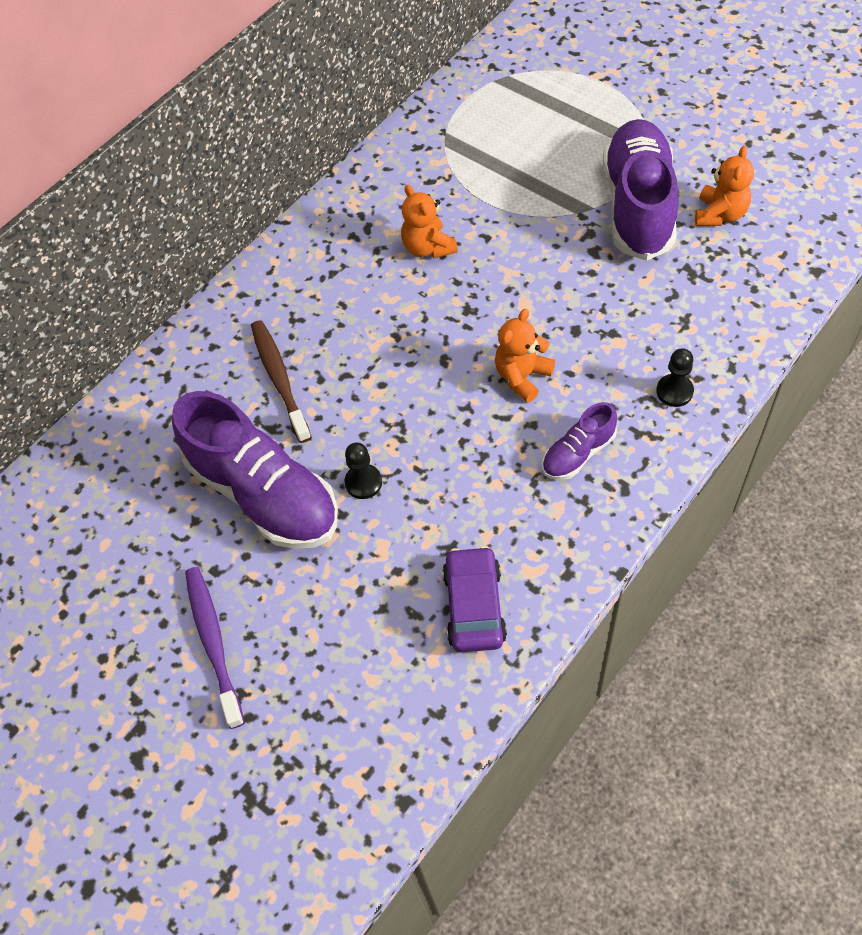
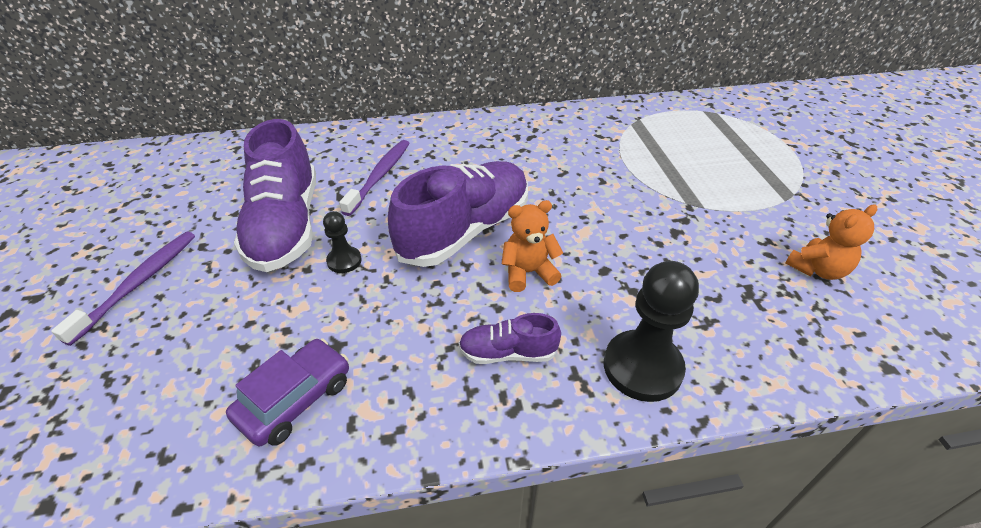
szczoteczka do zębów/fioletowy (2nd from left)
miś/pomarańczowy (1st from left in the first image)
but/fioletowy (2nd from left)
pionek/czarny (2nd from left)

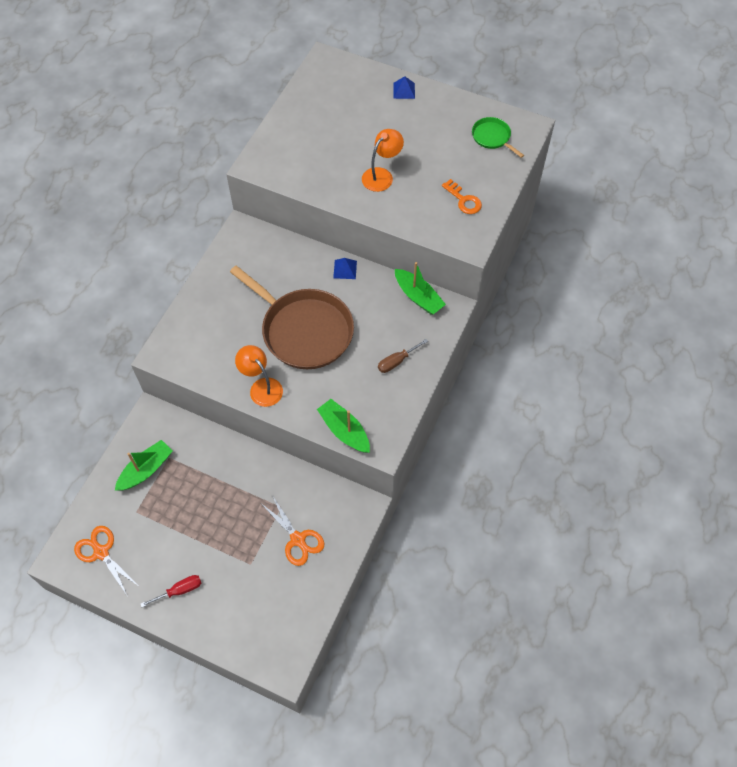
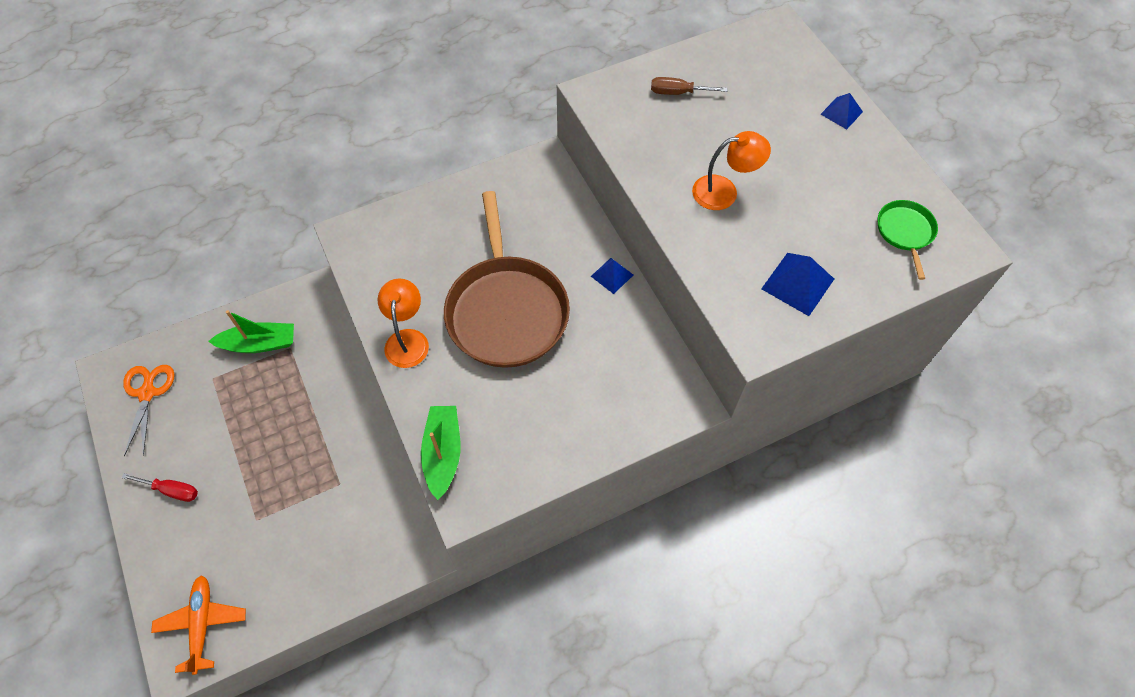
nożyczki/pomarańczowy (2nd from left in the first image)
śrubokręt/brązowy
łódka/zielony (3rd from left in the first image)
piramida/niebieski (2nd from left)
samolot/pomarańczowy

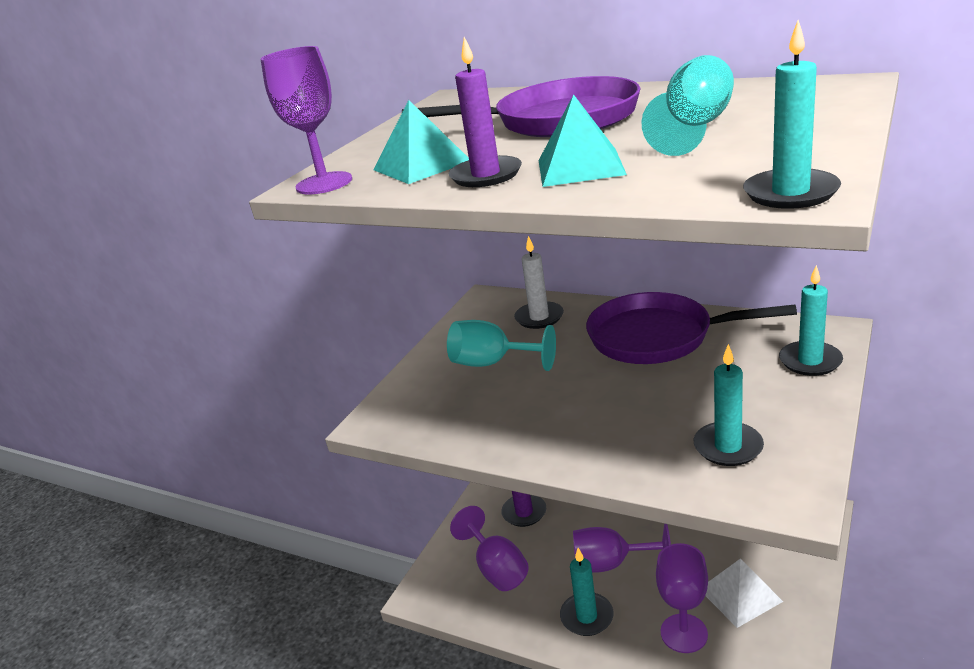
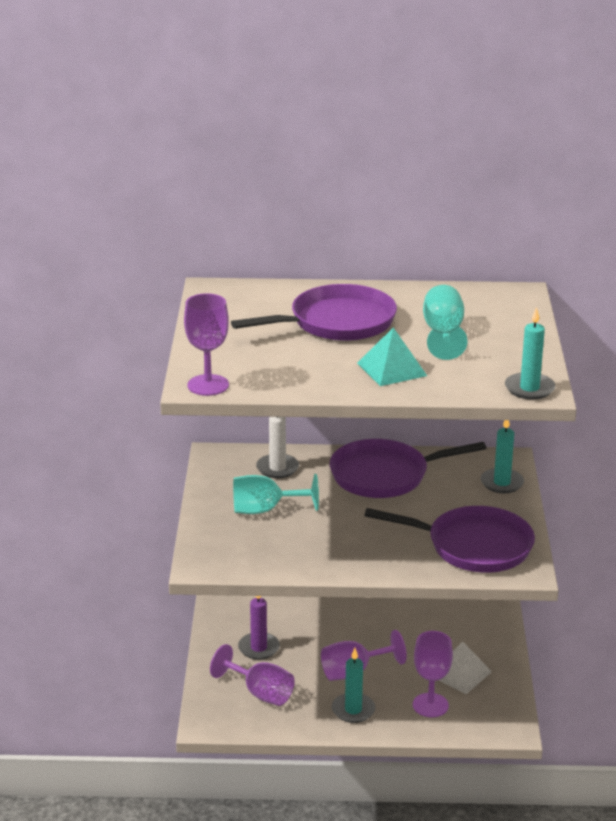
piramida/turkusowy (1st from left in the first image)
świeca/fioletowy (1st from left in the first image)
patelnia/fioletowy (3rd from left)

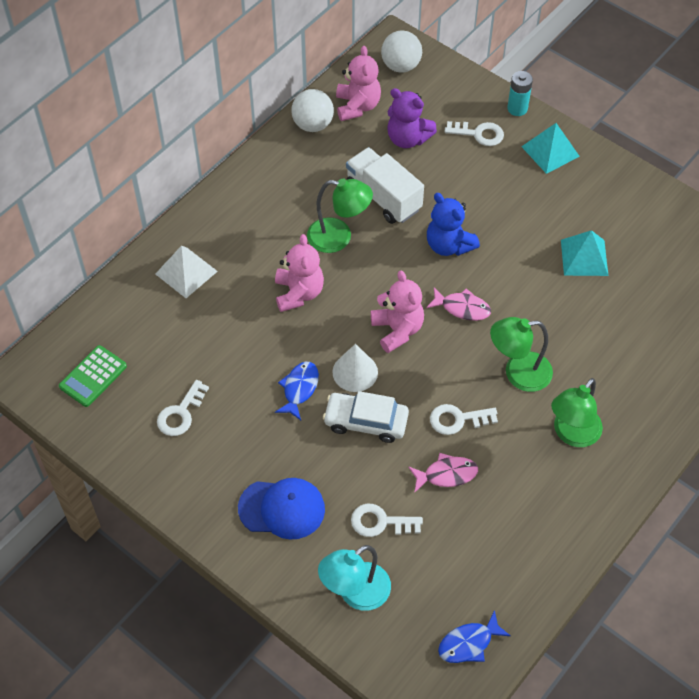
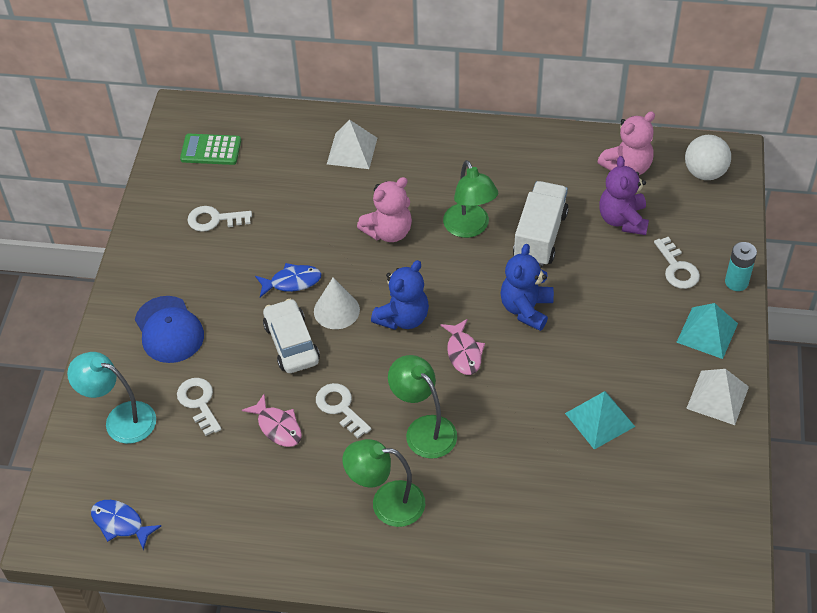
piłka/biały (1st from left in the first image)
miś/niebieski (1st from left)
piramida/biały (2nd from left)

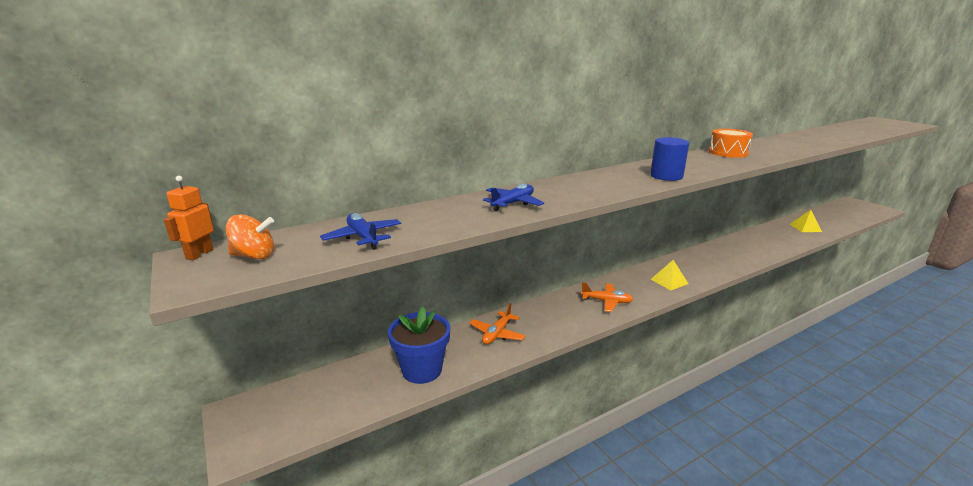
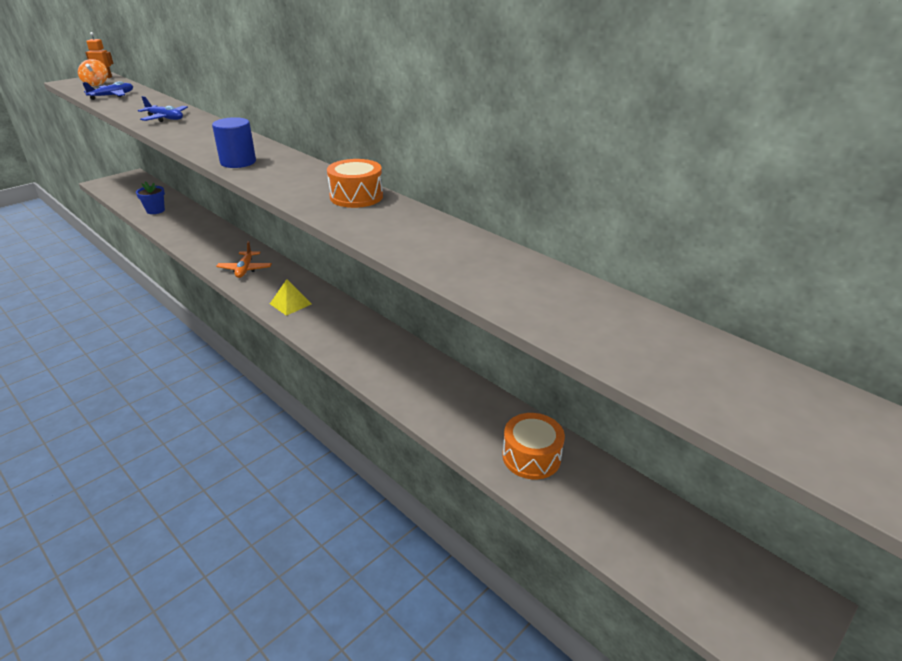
doniczka/niebieski
samolot/pomarańczowy (1st from left in the first image)
bęben/pomarańczowy (2nd from left)

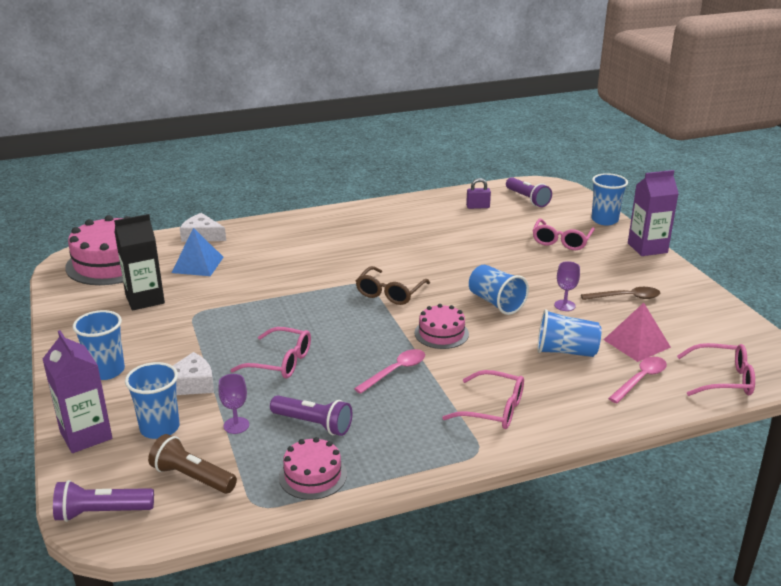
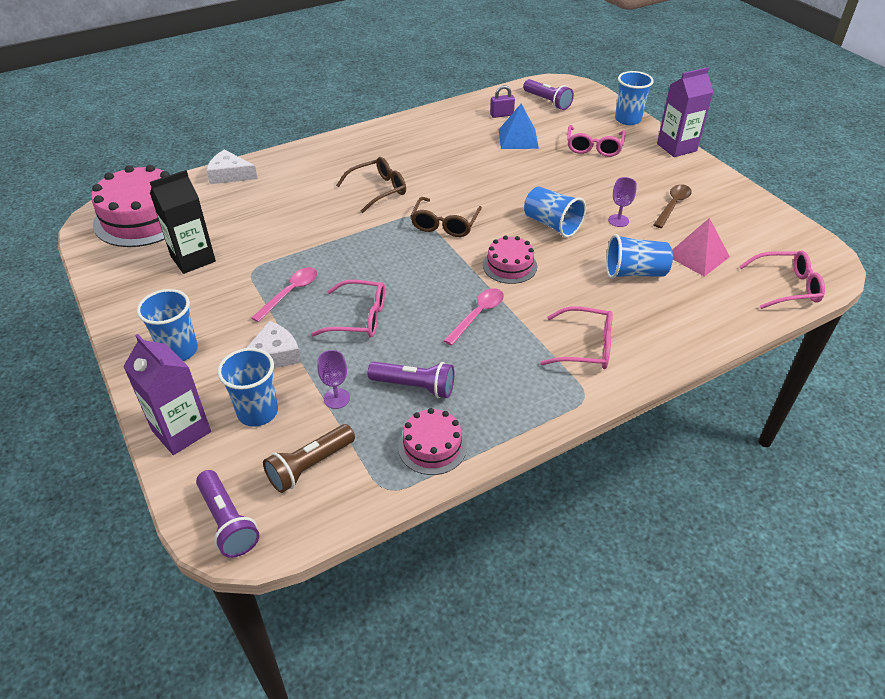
latarka/fioletowy (1st from left)
latarka/brązowy
piramida/niebieski
łyżka/brązowy
łyżka/różowy (1st from left)
okulary/brązowy (1st from left)

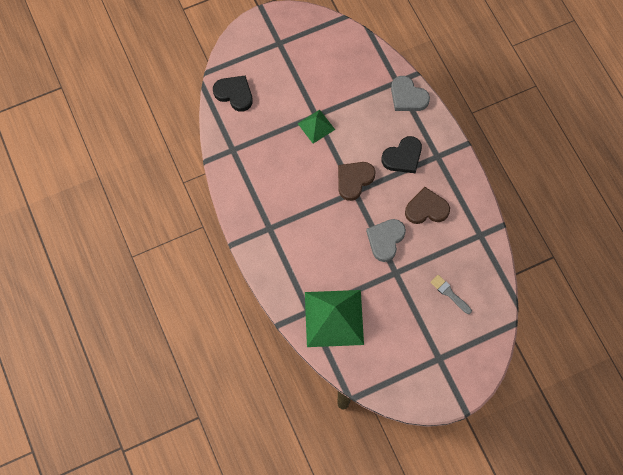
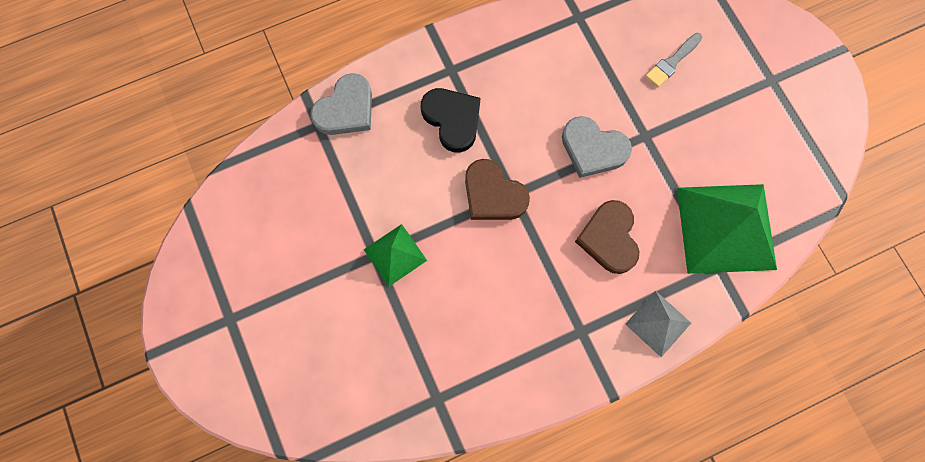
serce/czarny (1st from left in the first image)
serce/brązowy (2nd from left)
piramida/szary

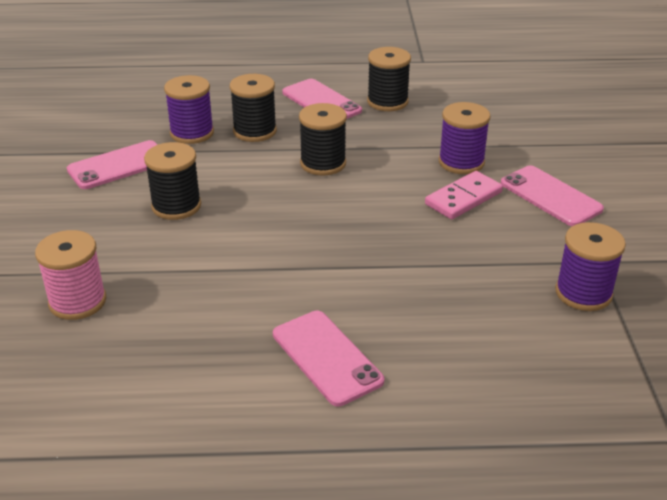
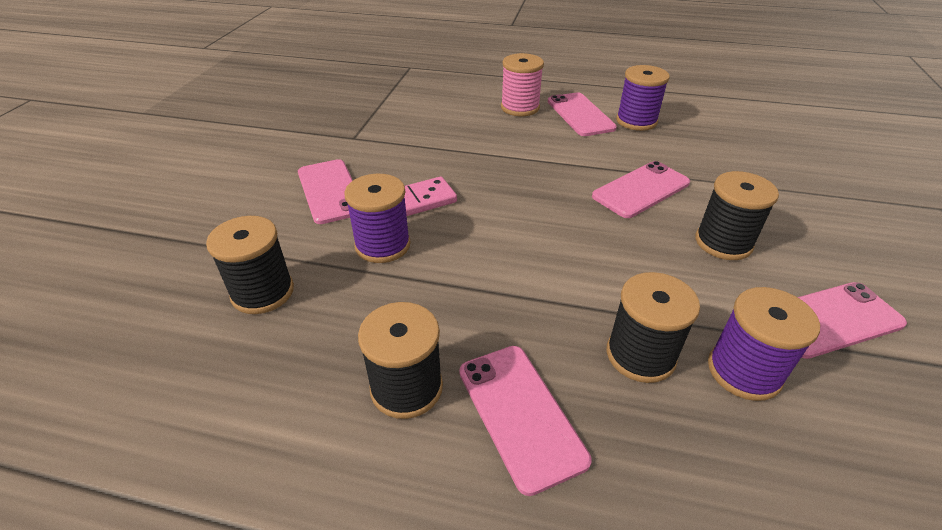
szpulka/różowy
szpulka/czarny (1st from left)
szpulka/fioletowy (2nd from left)
telefon/różowy (4th from left)

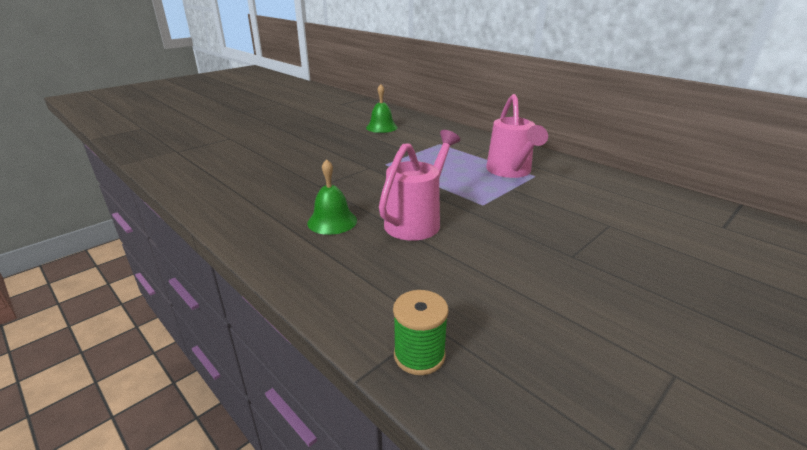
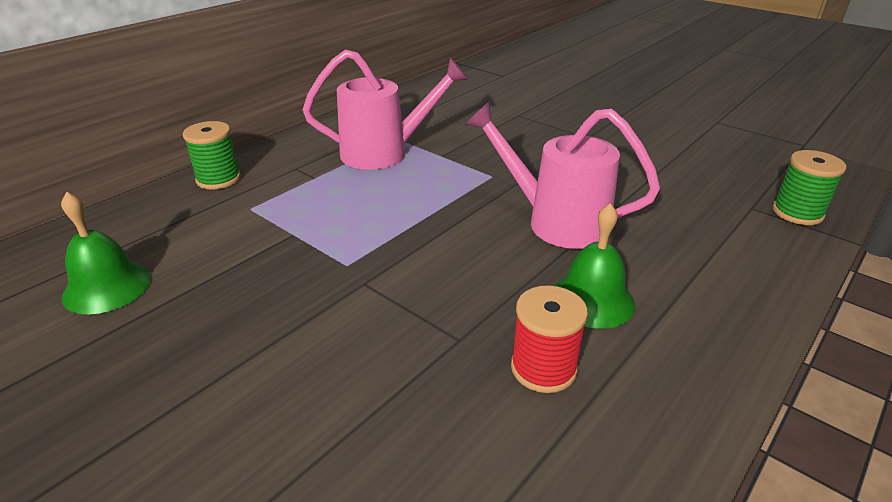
szpulka/zielony (1st from left)
szpulka/czerwony

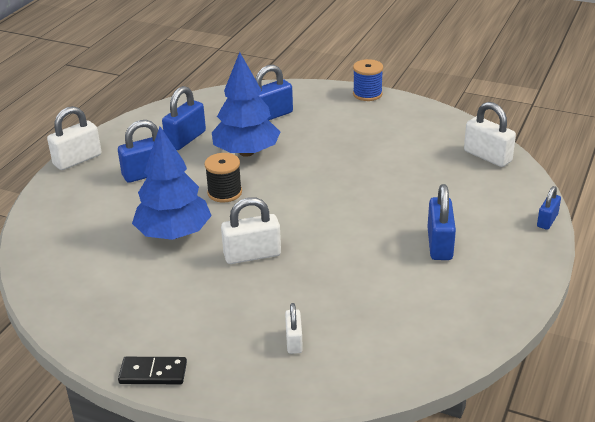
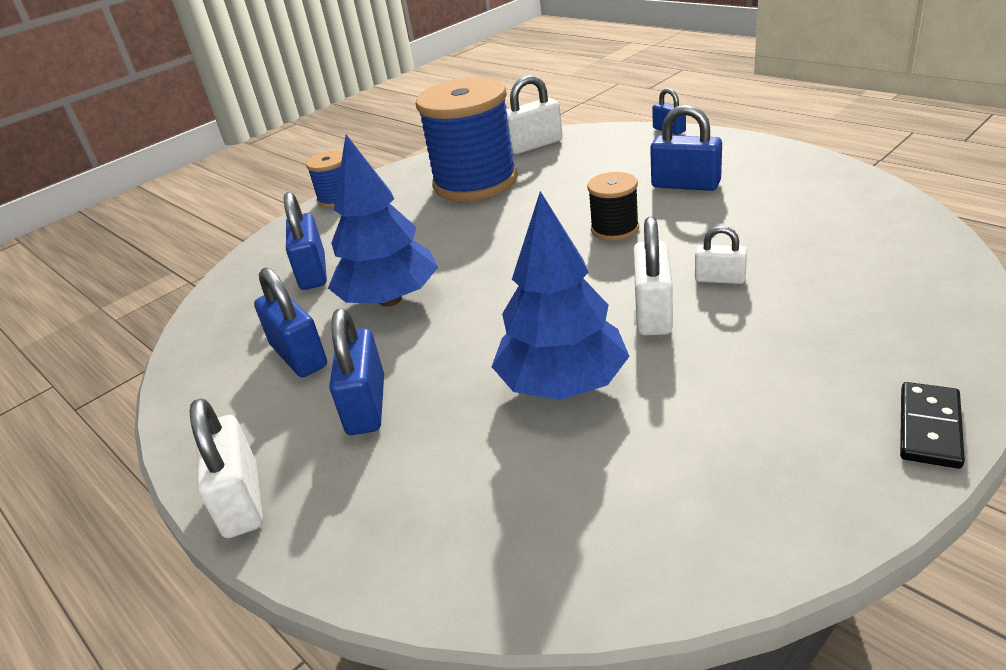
szpulka/czarny
kłódka/biały (4th from left)
szpulka/niebieski (2nd from left)

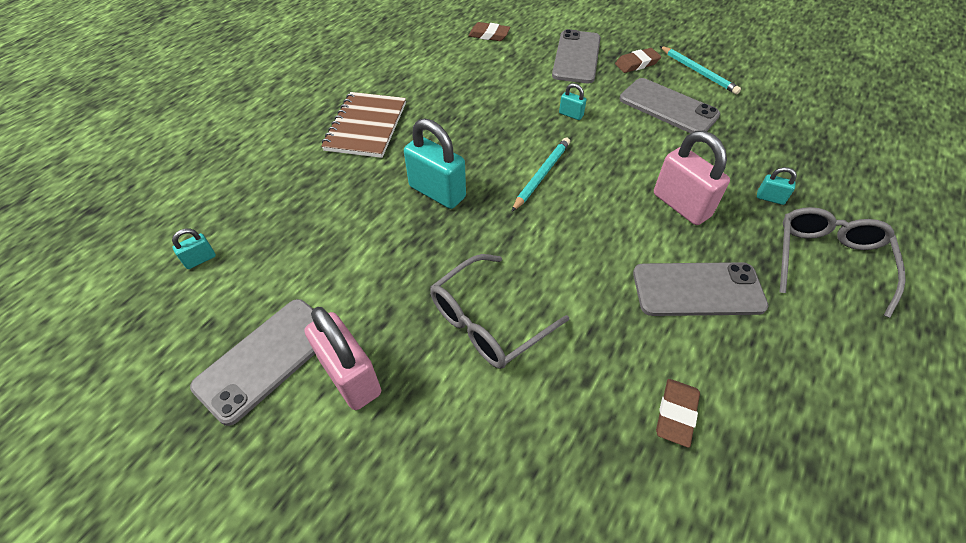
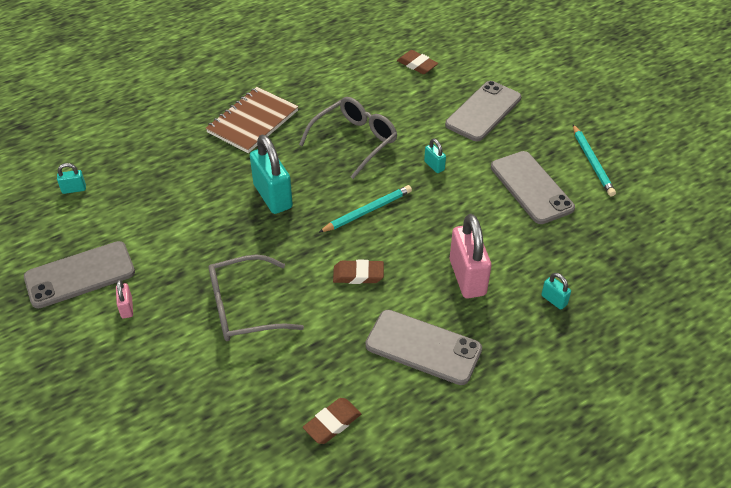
kłódka/różowy (1st from left)
gumka do mazania/brązowy (2nd from left)
okulary/szary (2nd from left)

